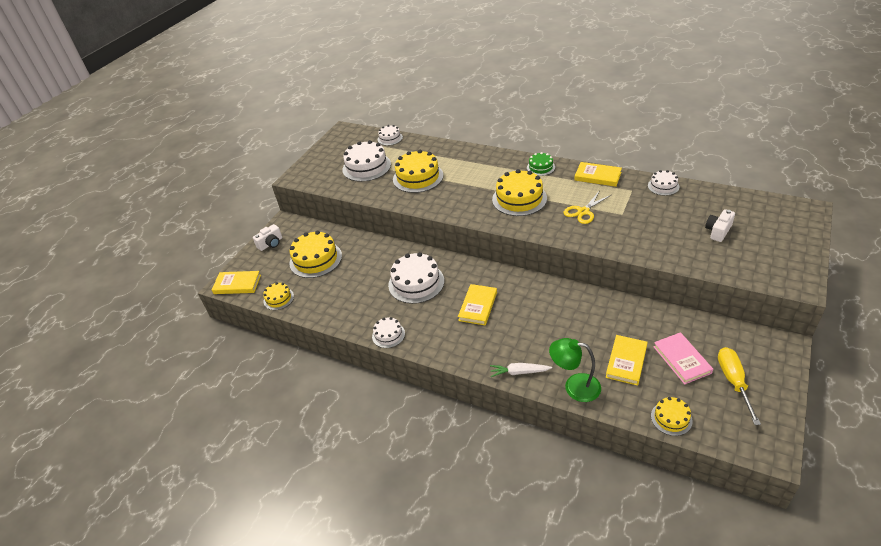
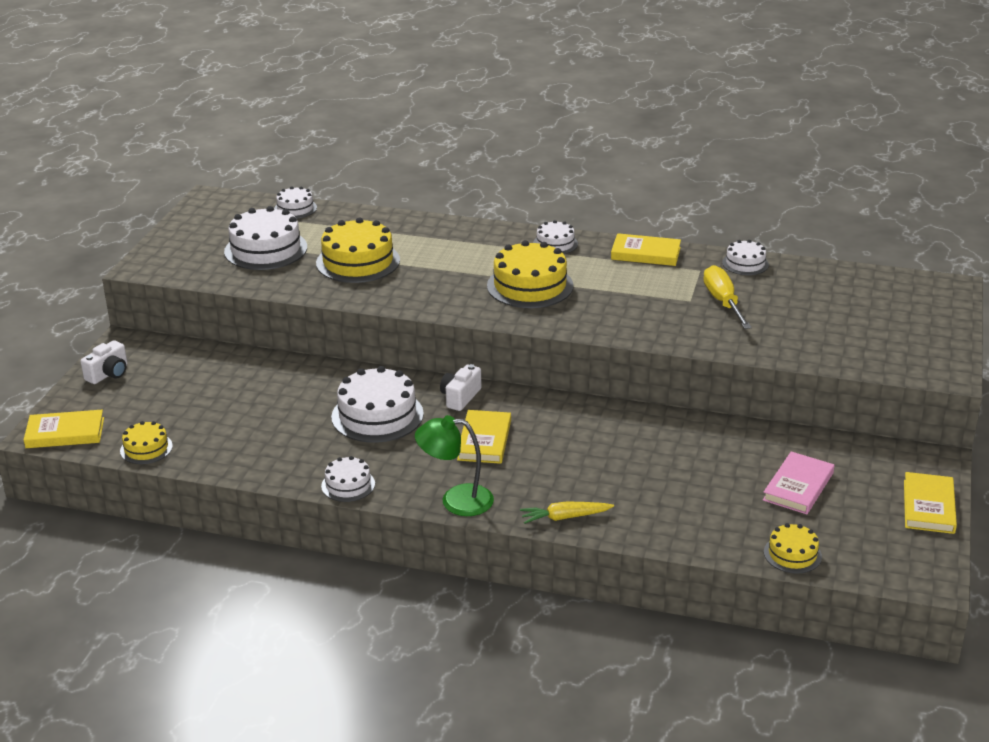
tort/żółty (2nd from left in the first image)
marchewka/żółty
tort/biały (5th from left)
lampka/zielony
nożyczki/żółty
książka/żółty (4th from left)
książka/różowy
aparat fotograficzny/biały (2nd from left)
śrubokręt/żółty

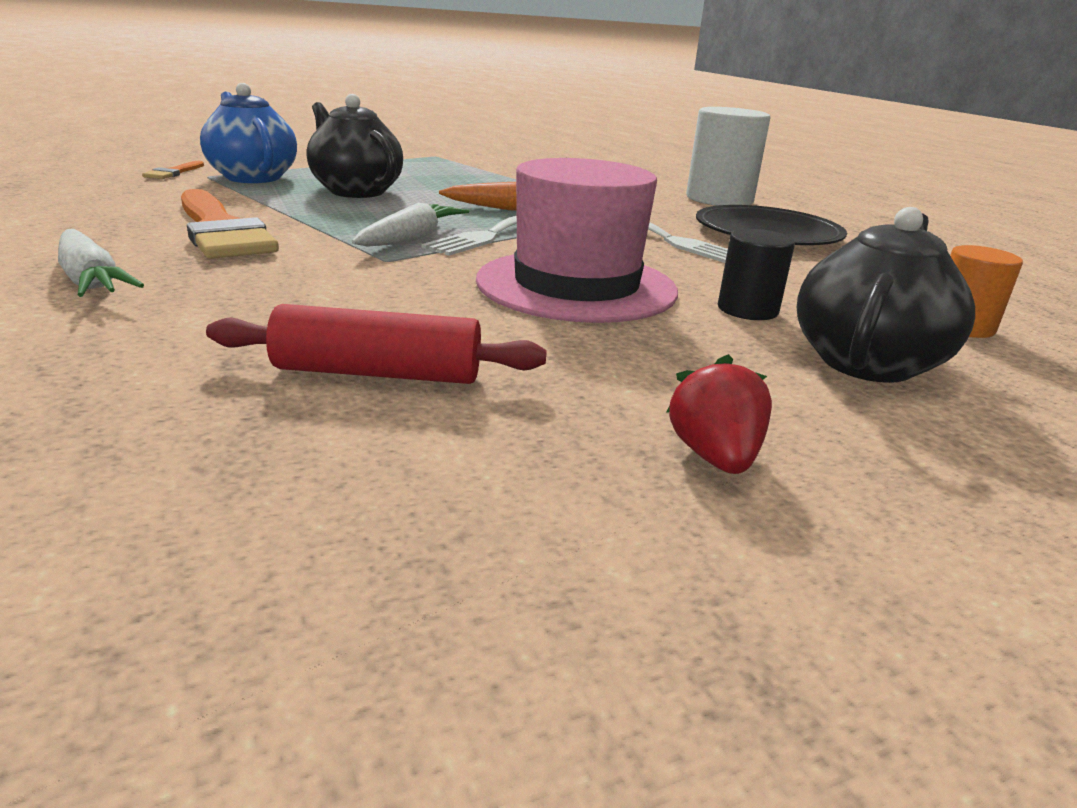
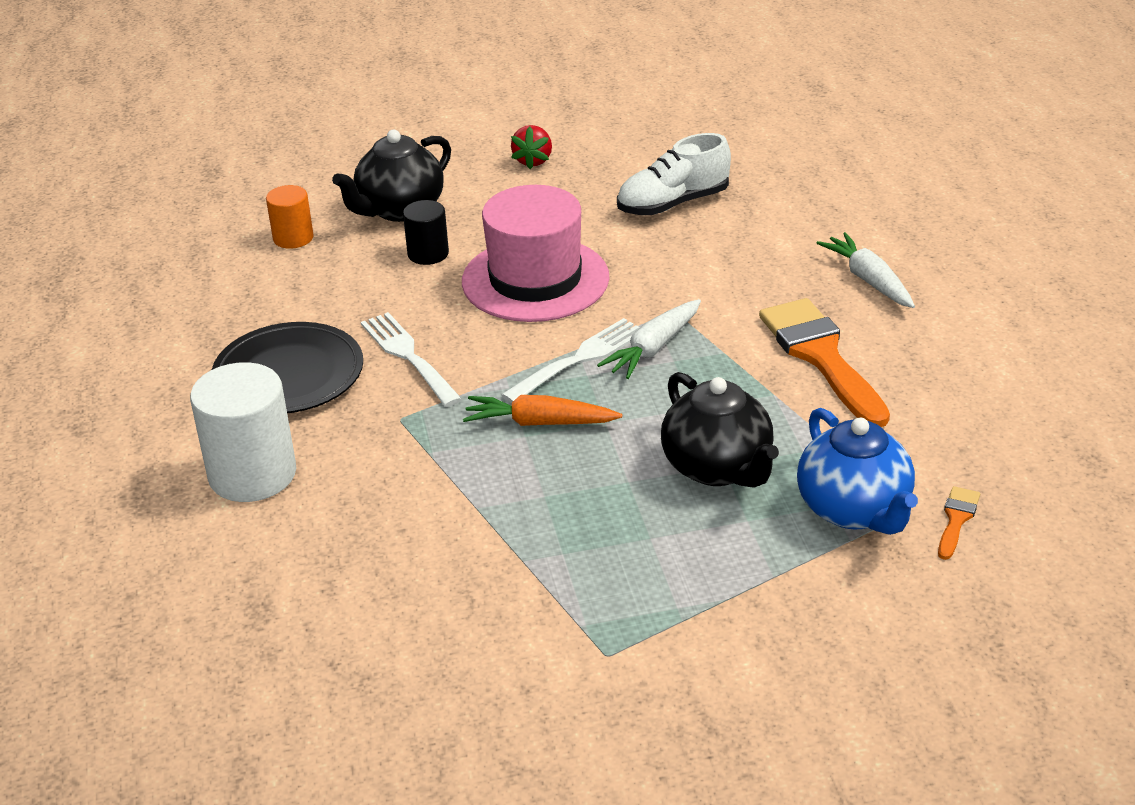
but/biały

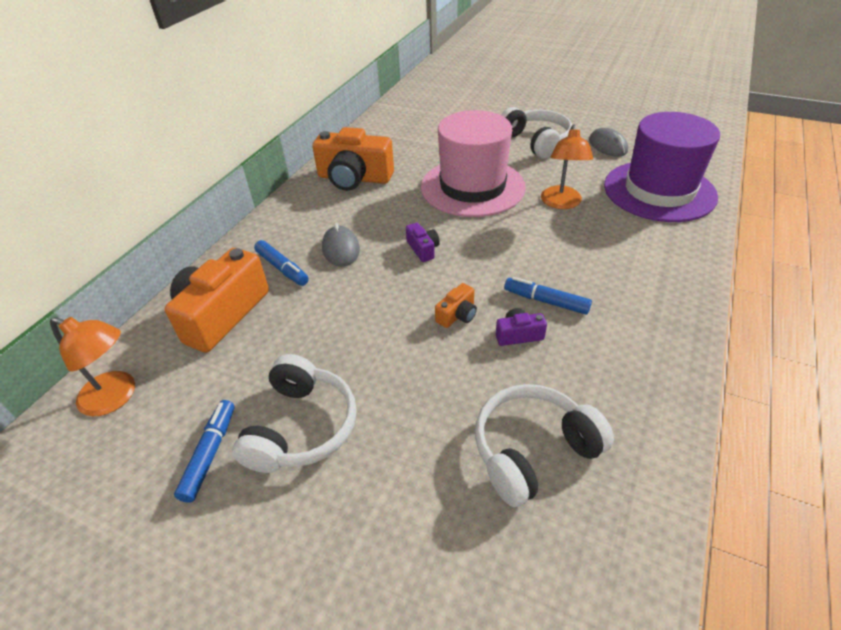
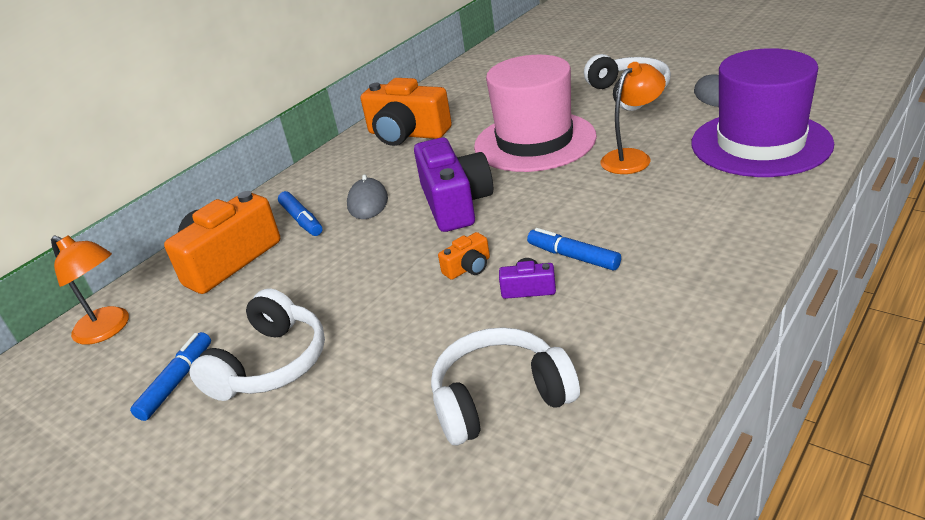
aparat fotograficzny/fioletowy (1st from left)
lampka/pomarańczowy (2nd from left)

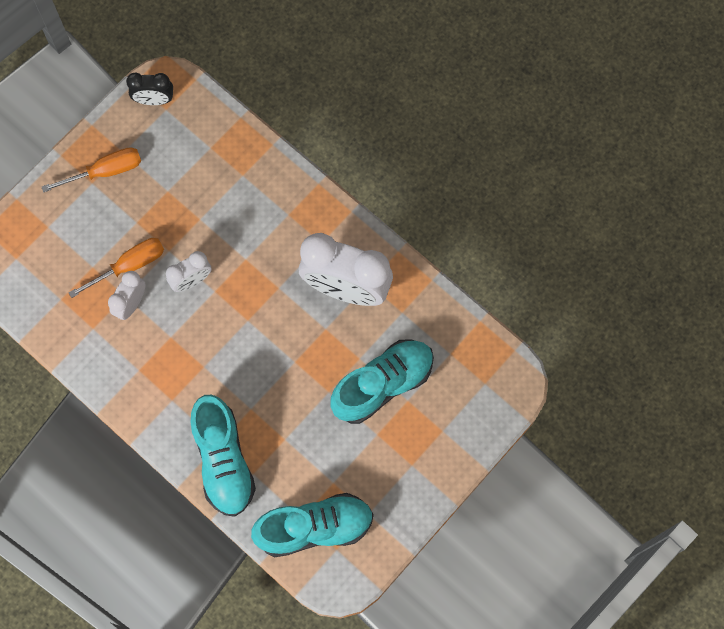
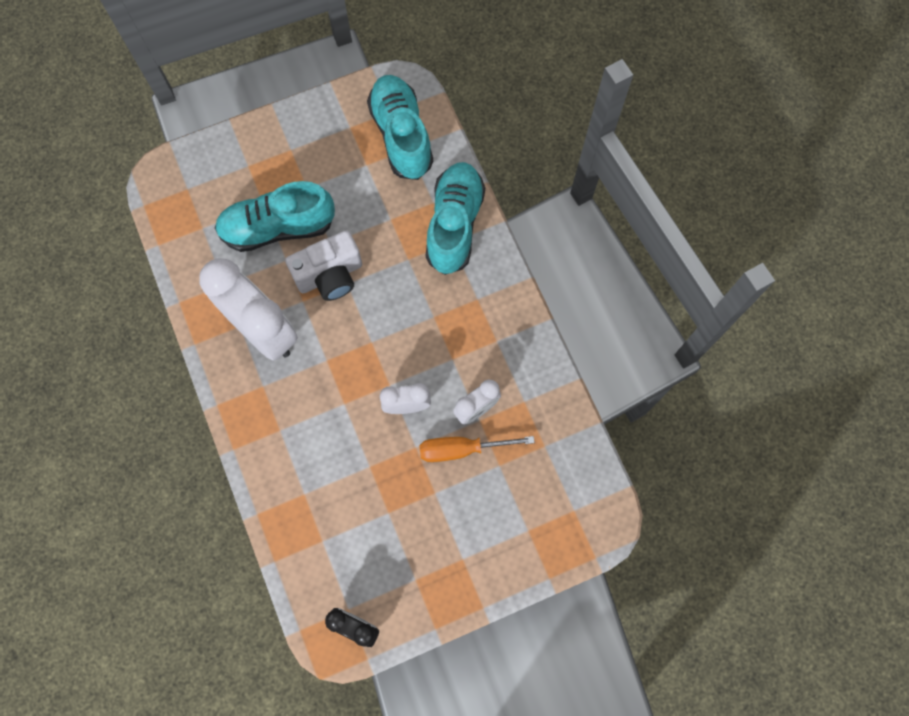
śrubokręt/pomarańczowy (1st from left in the first image)
but/turkusowy (2nd from left)
aparat fotograficzny/biały

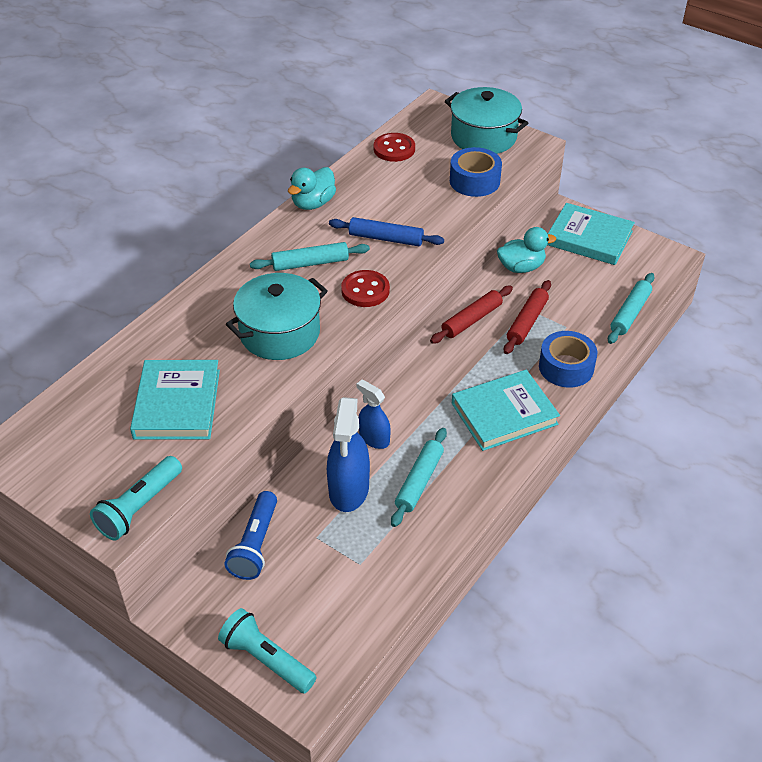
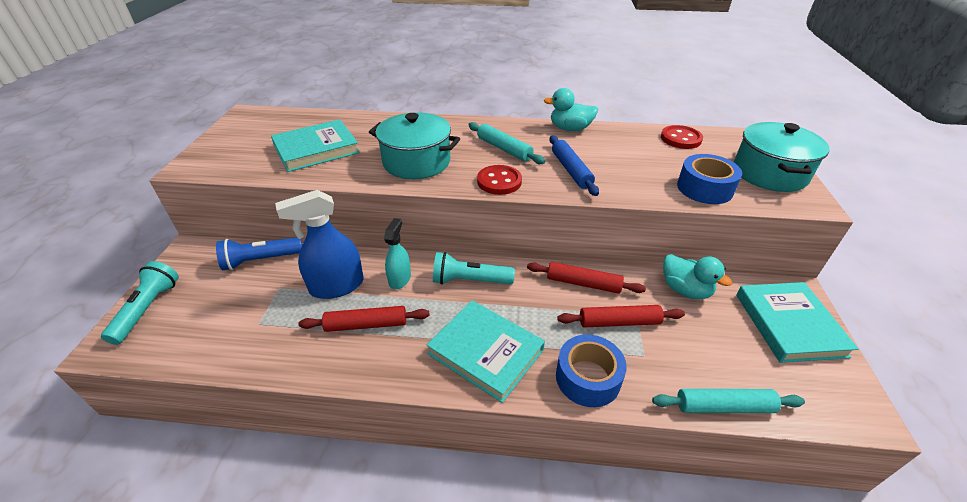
latarka/turkusowy (2nd from left)
spryskiwacz/turkusowy
wałek do ciasta/czerwony (1st from left)

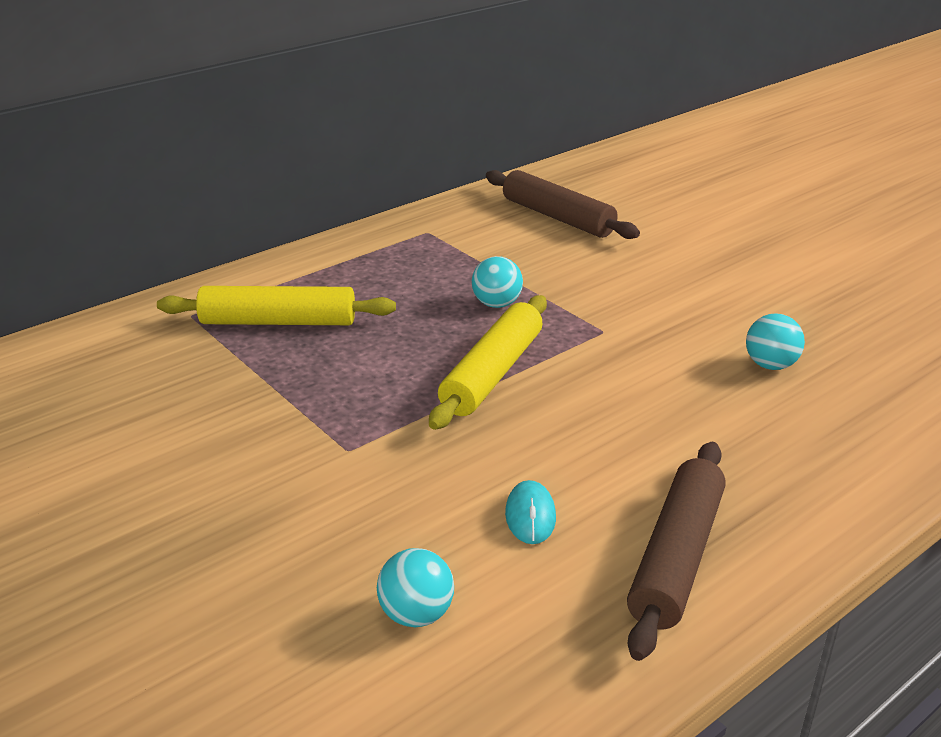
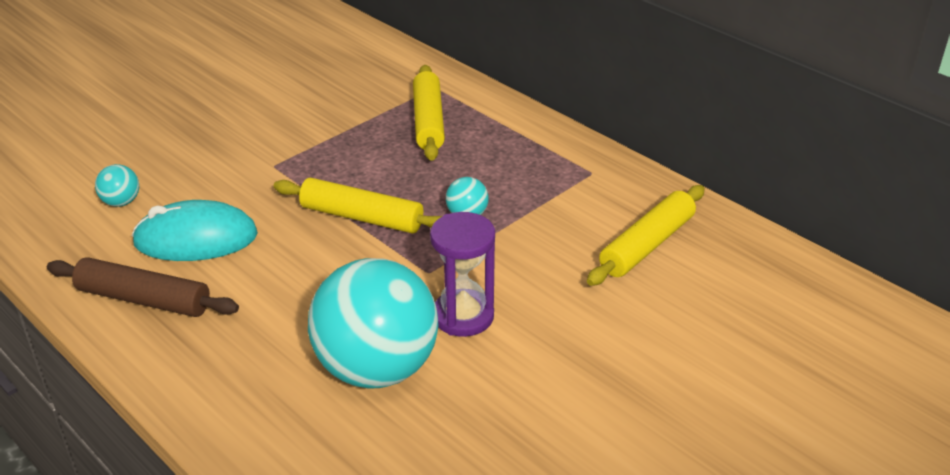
wałek do ciasta/żółty (3rd from left)
myszka/turkusowy
piłka/turkusowy (2nd from left)
klepsydra/fioletowy

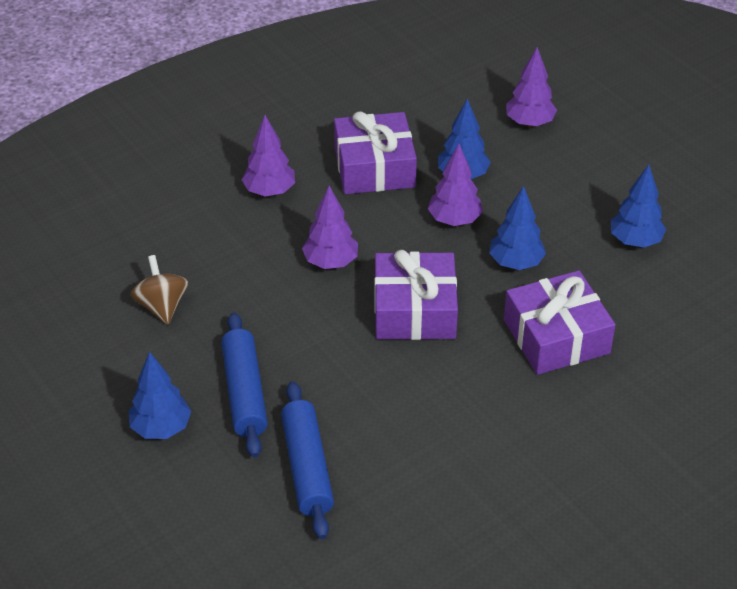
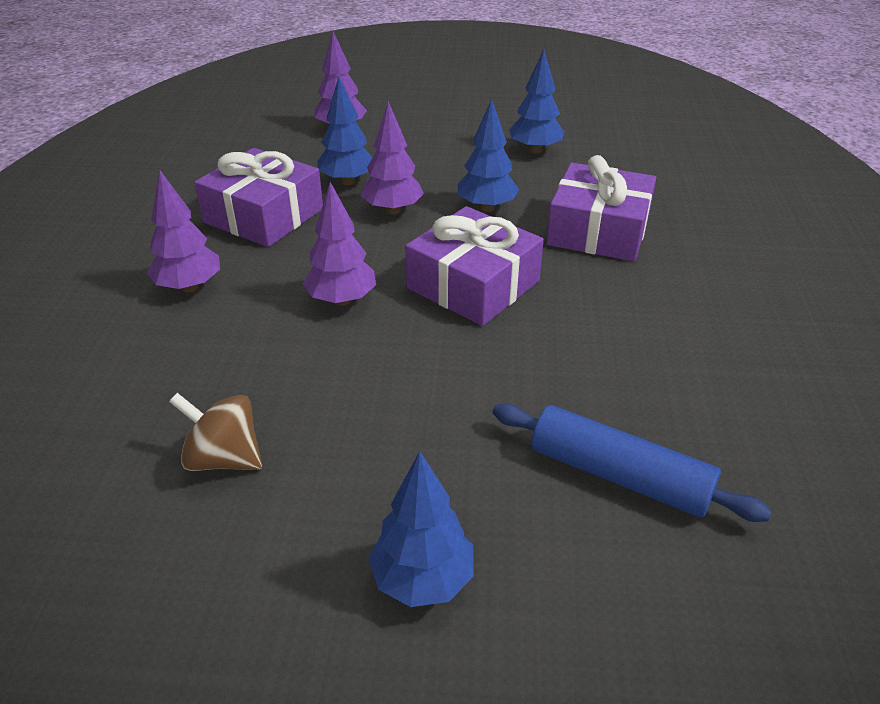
wałek do ciasta/niebieski (1st from left in the first image)

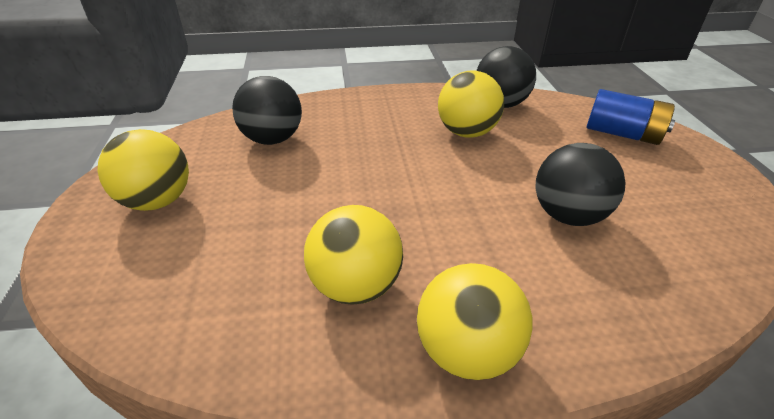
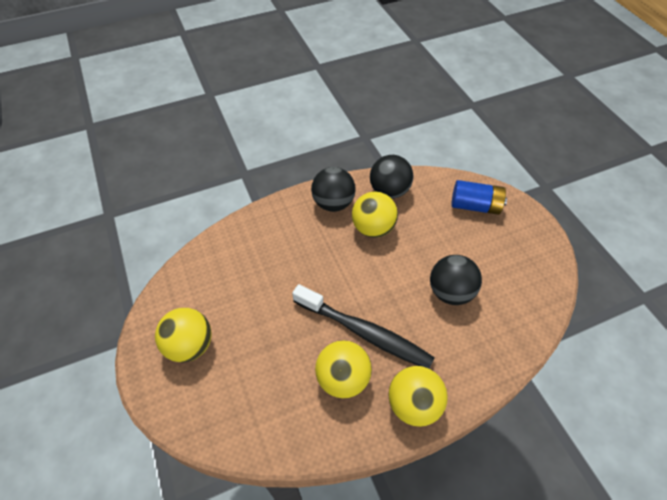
piłka/czarny (1st from left)
szczoteczka do zębów/czarny

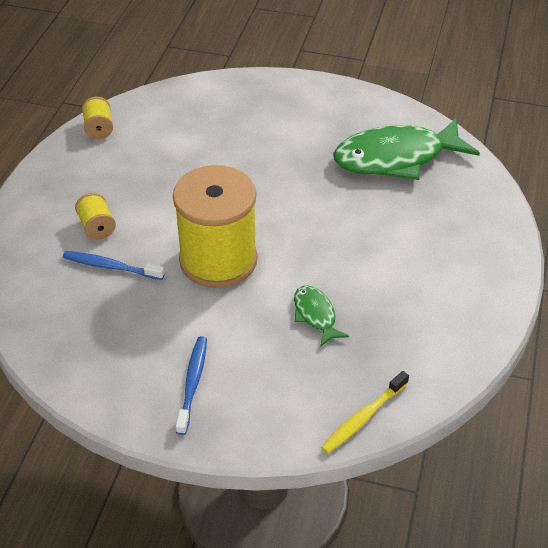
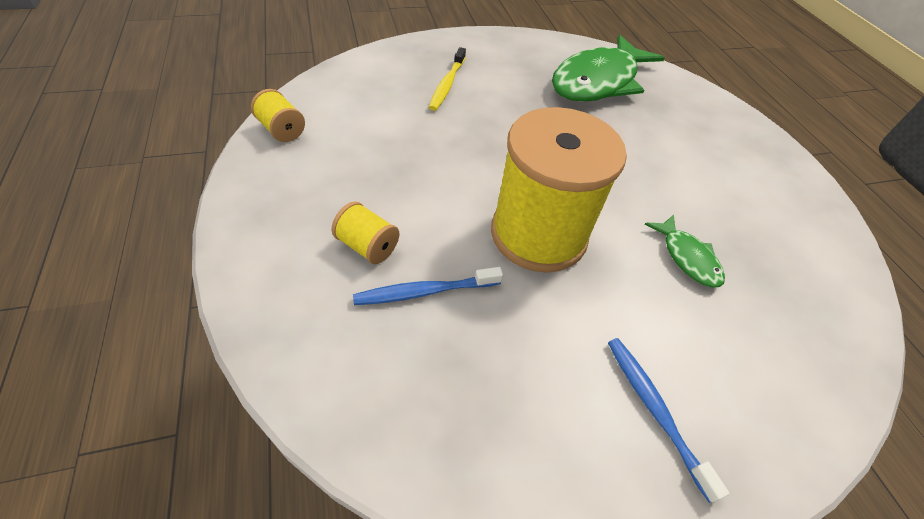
ryba/zielony (2nd from left)
szczoteczka do zębów/żółty

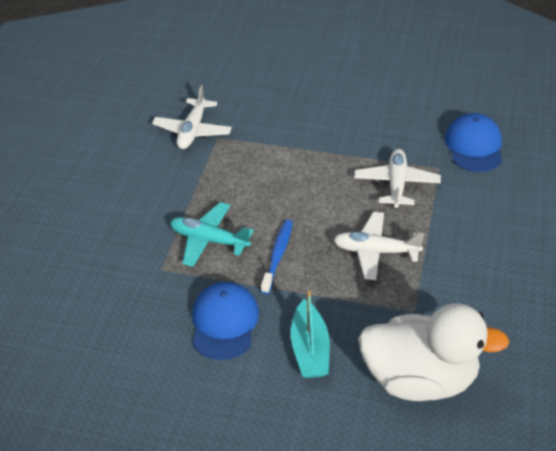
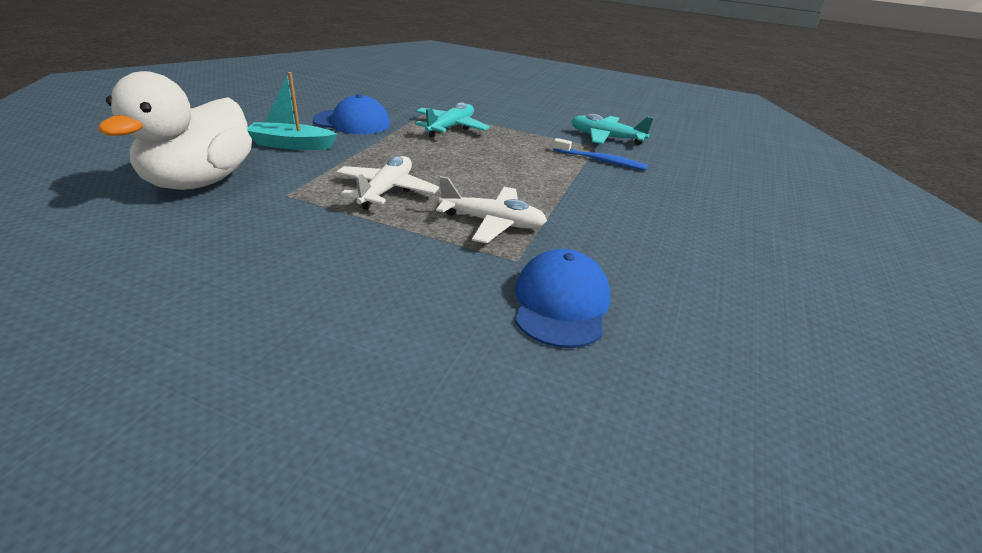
samolot/turkusowy (2nd from left)
szczoteczka do zębów/niebieski
czapka/niebieski (2nd from left)

